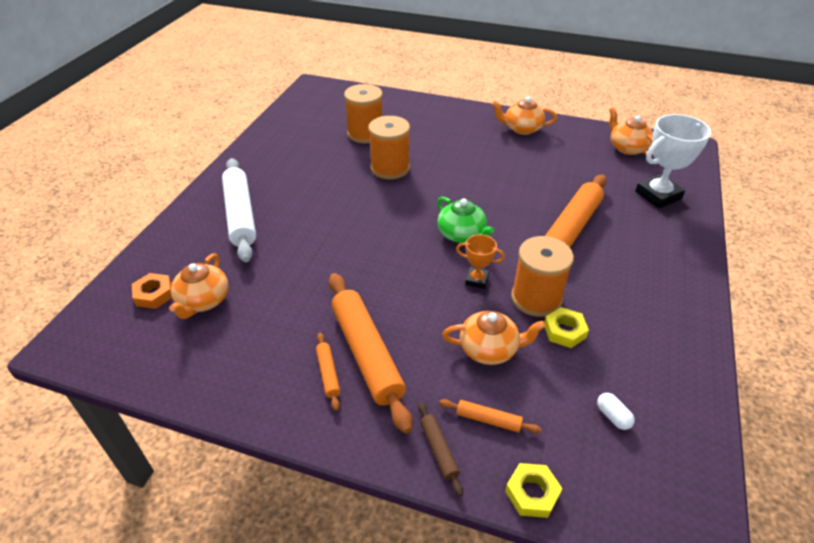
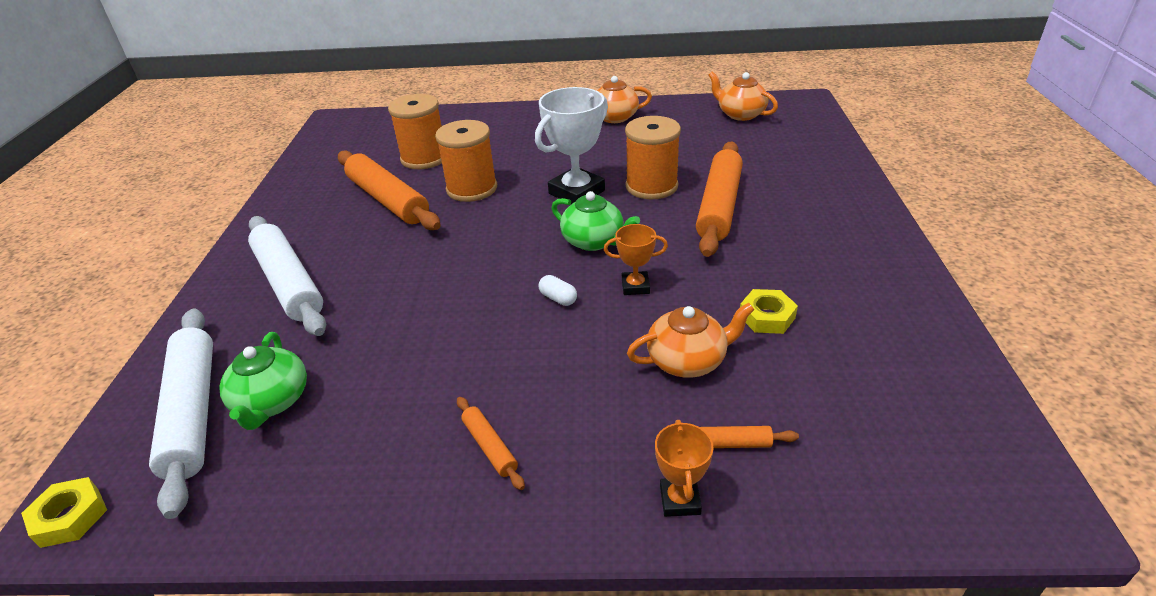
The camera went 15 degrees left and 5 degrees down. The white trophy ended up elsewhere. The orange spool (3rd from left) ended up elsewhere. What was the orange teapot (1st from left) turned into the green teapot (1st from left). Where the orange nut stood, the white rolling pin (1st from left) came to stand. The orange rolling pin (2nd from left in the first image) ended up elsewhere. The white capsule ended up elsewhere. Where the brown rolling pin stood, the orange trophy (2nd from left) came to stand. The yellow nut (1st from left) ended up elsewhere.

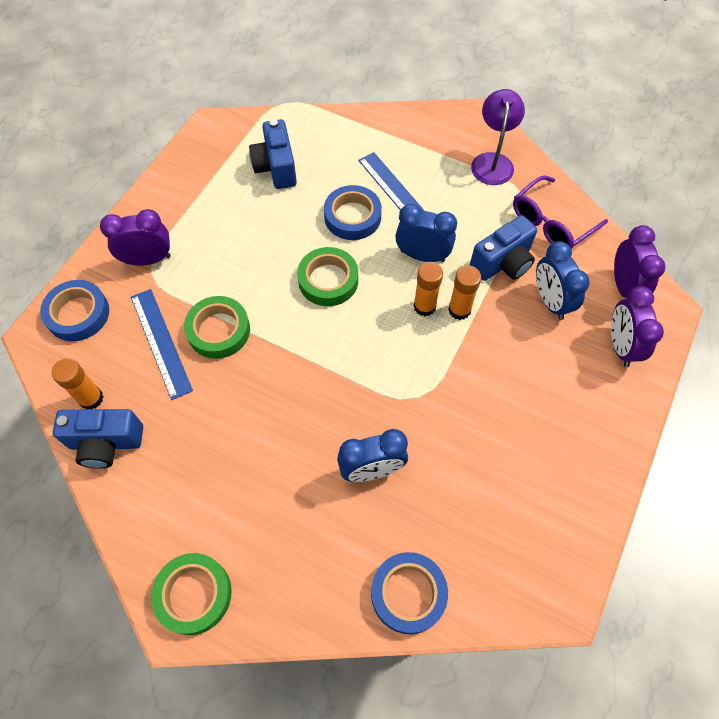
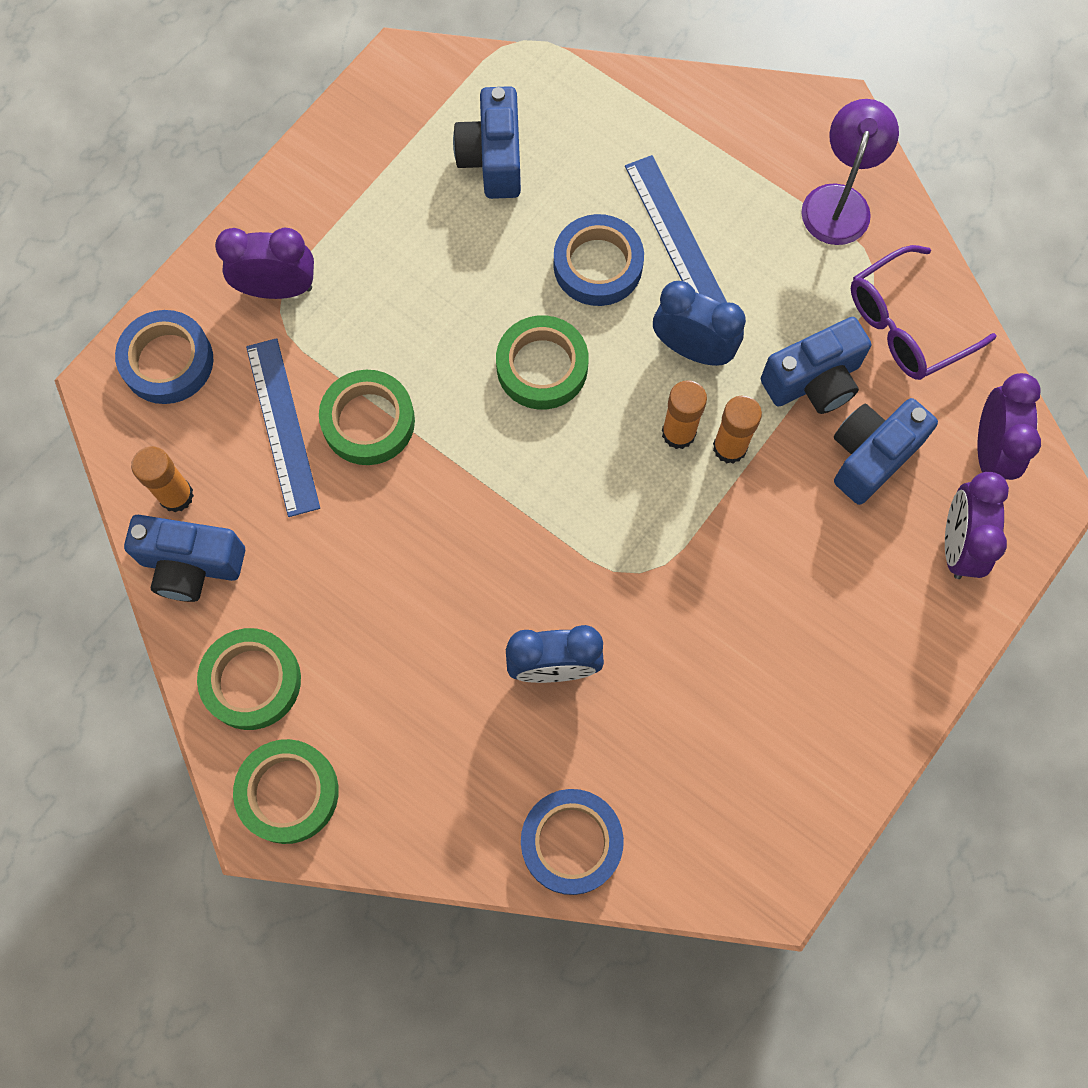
The camera went 10 degrees right and 10 degrees up. Where the blue clock (3rd from left) stood, the blue camera (4th from left) came to stand. The second view gained the green tape (1st from left).

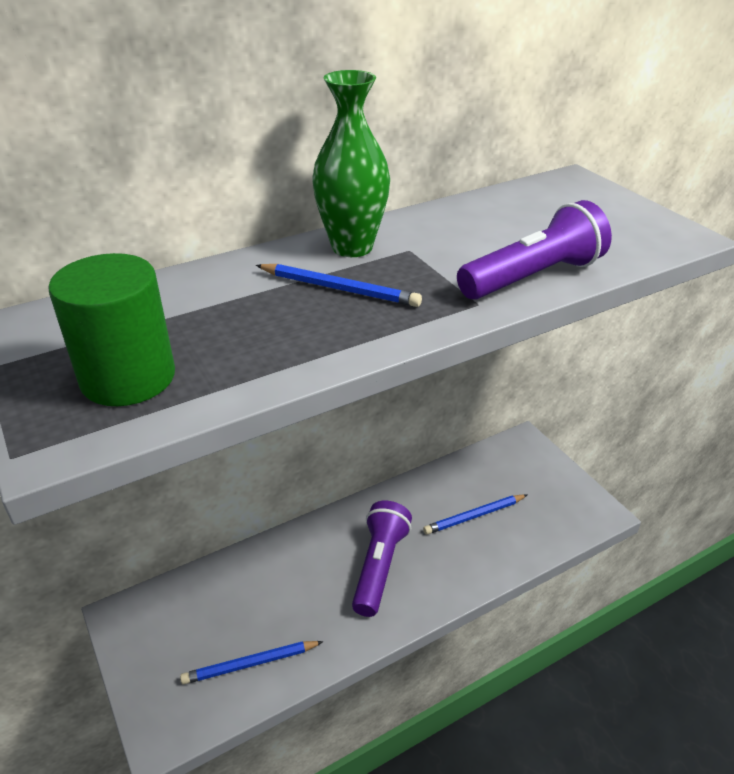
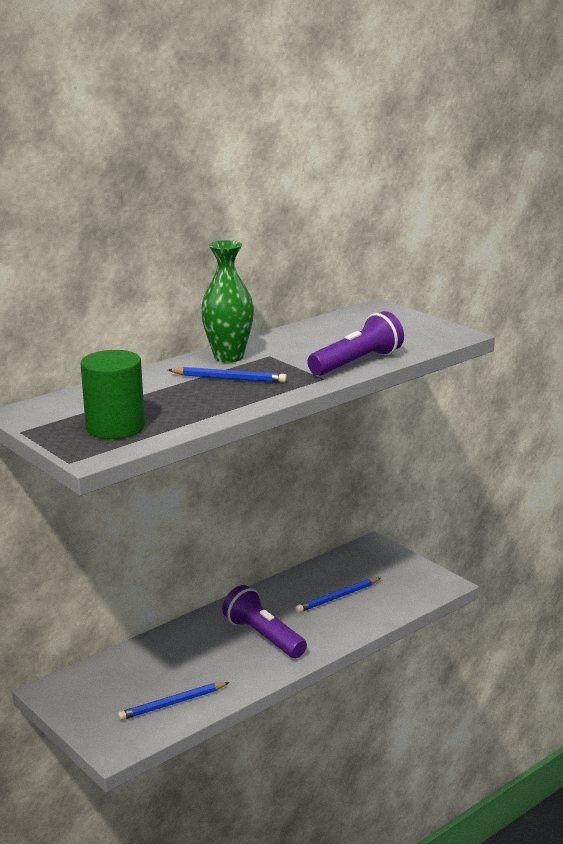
The camera went 10 degrees left and 15 degrees down. The purple flashlight (1st from left) ended up facing another way, 45 degrees counterclockwise from before.

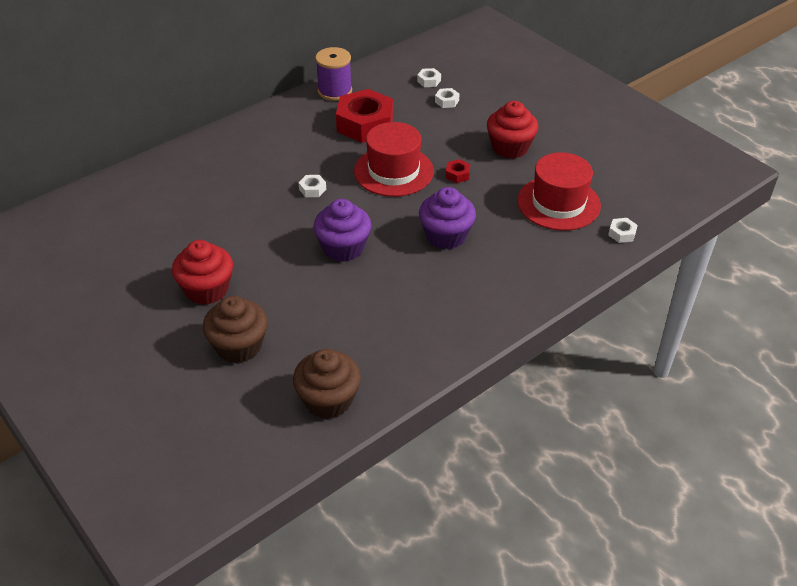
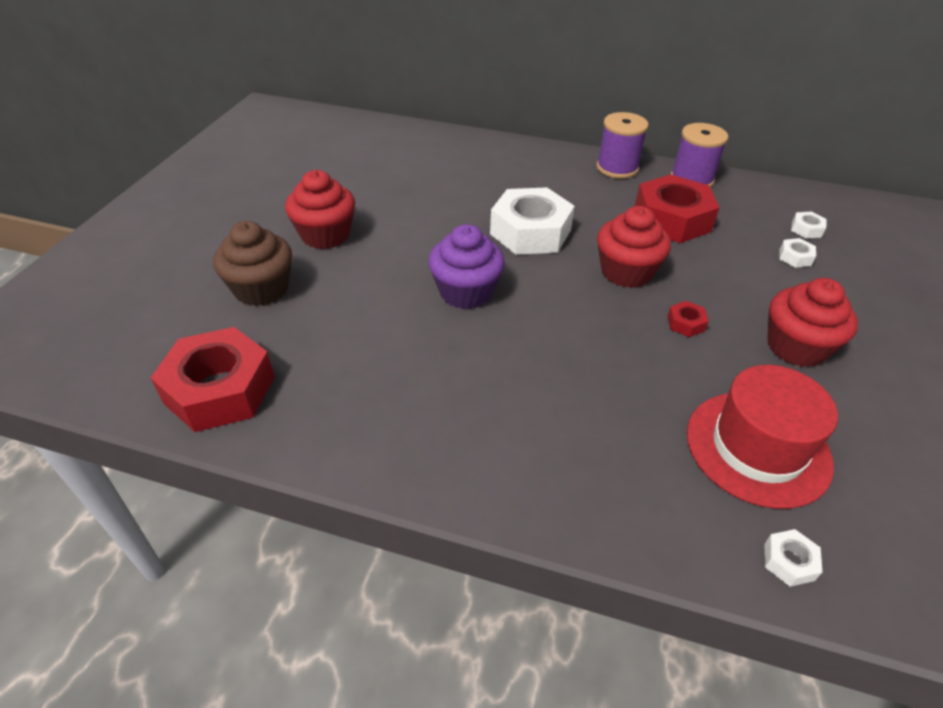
The camera went 55 degrees right and 0 degrees up. Where the red hat (1st from left) stood, the red cupcake (2nd from left) came to stand. The size of the white nut (1st from left) changed by a factor of 2.44. The second view lost the purple cupcake (2nd from left). Where the brown cupcake (2nd from left) stood, the red nut (1st from left) came to stand. The second view gained the purple spool (1st from left).

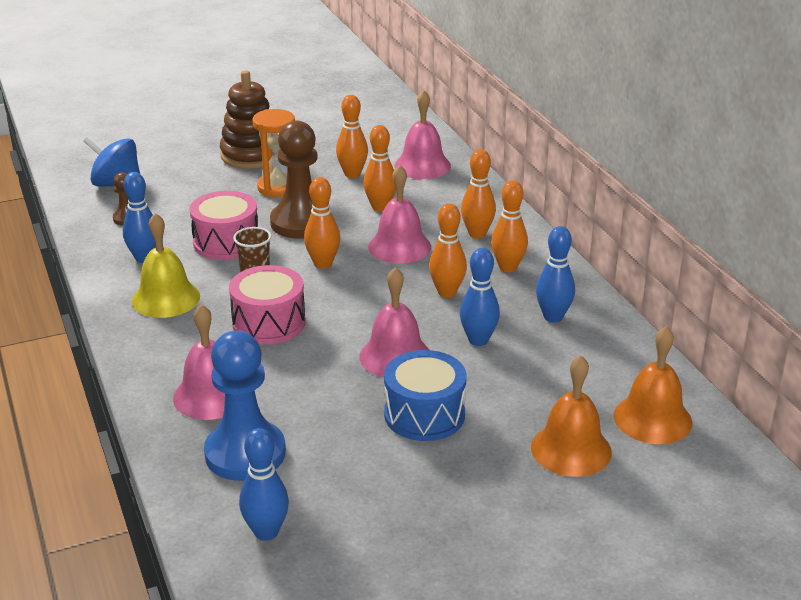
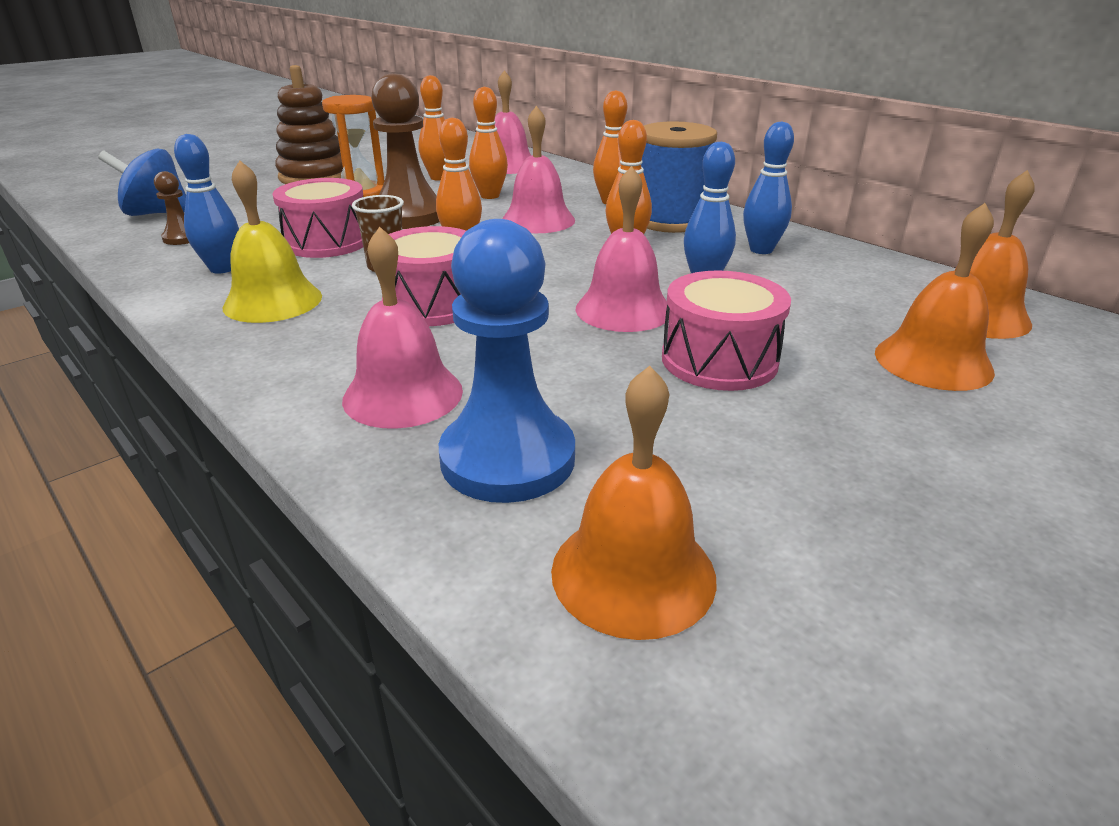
The camera went 20 degrees left and 0 degrees up. Where the orange bowling pin (6th from left) stood, the blue spool came to stand. What was the blue drum turned into the pink drum (3rd from left). Where the blue bowling pin (2nd from left) stood, the orange bell (1st from left) came to stand.

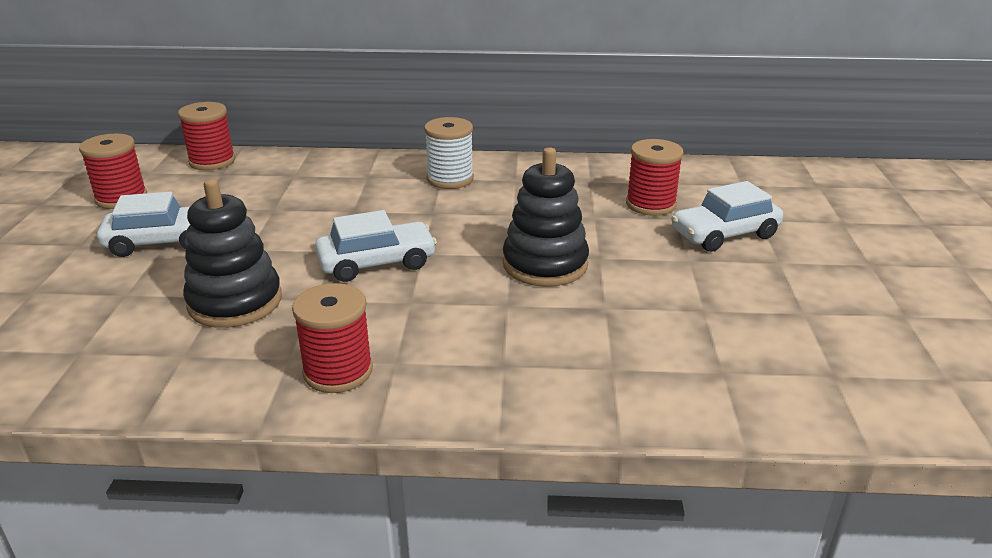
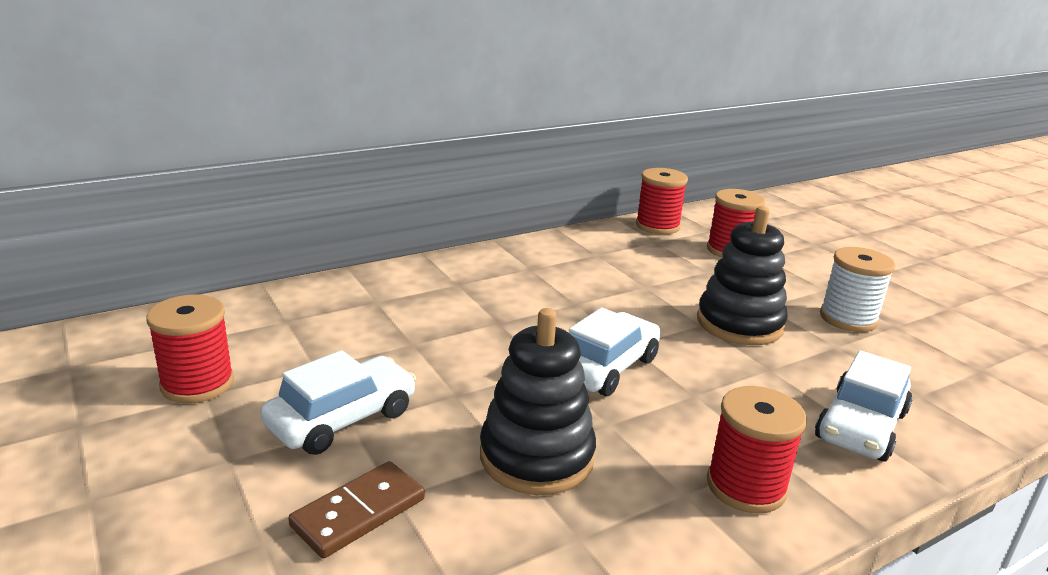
The camera went 35 degrees left and 5 degrees down. The red spool (2nd from left) ended up elsewhere. The white spool ended up elsewhere. The white car (3rd from left) ended up elsewhere. The second view gained the brown domino.

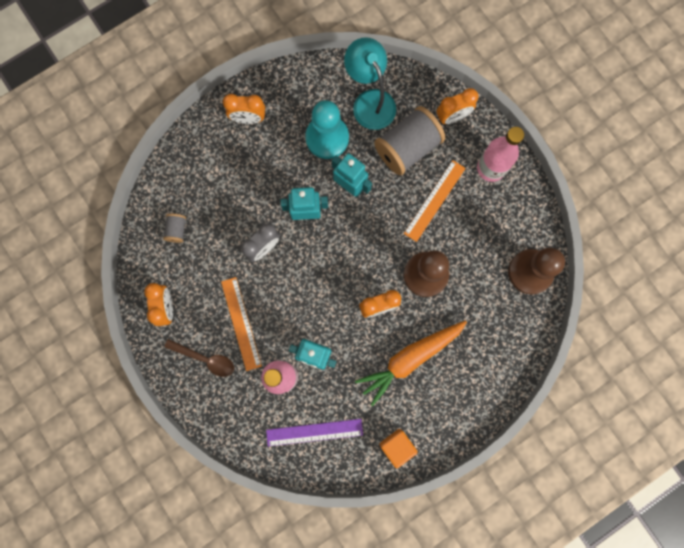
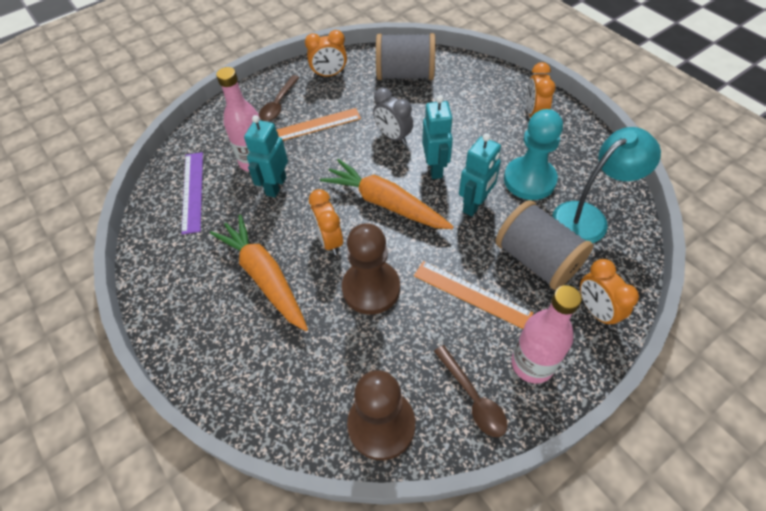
The camera went 90 degrees right and 25 degrees down. The size of the grey spool (1st from left) changed by a factor of 2.24. The second view lost the orange cube. The second view gained the orange carrot (2nd from left). The second view gained the brown spoon (2nd from left).

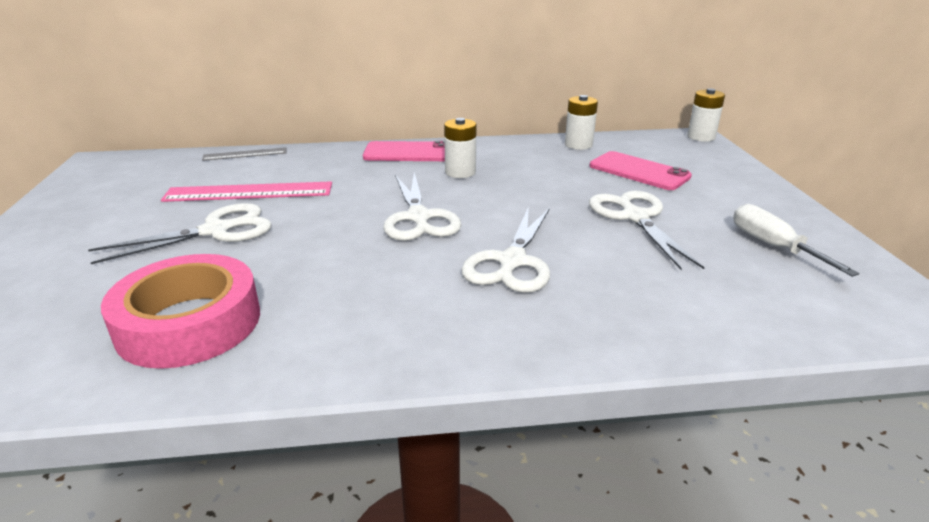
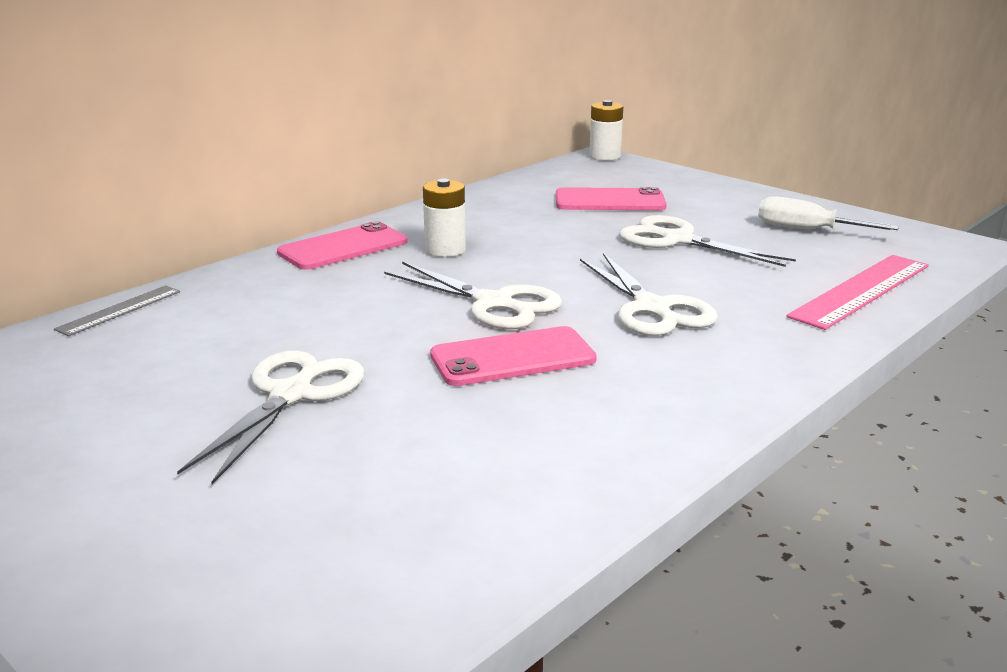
The camera went 40 degrees left and 5 degrees down. The second view lost the white battery (2nd from left). The pink ruler ended up elsewhere. The second view lost the pink tape. The second view gained the pink phone (2nd from left).

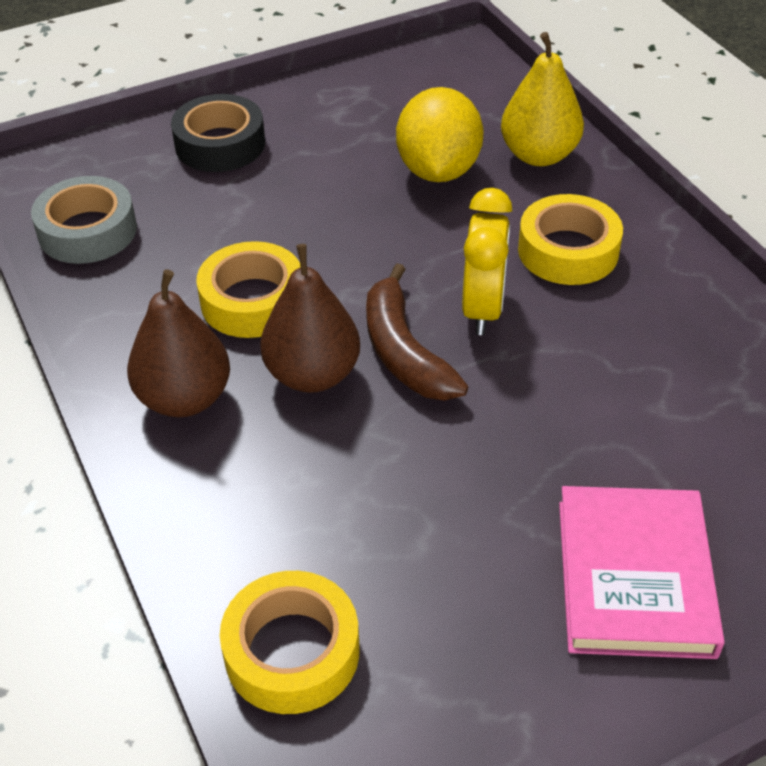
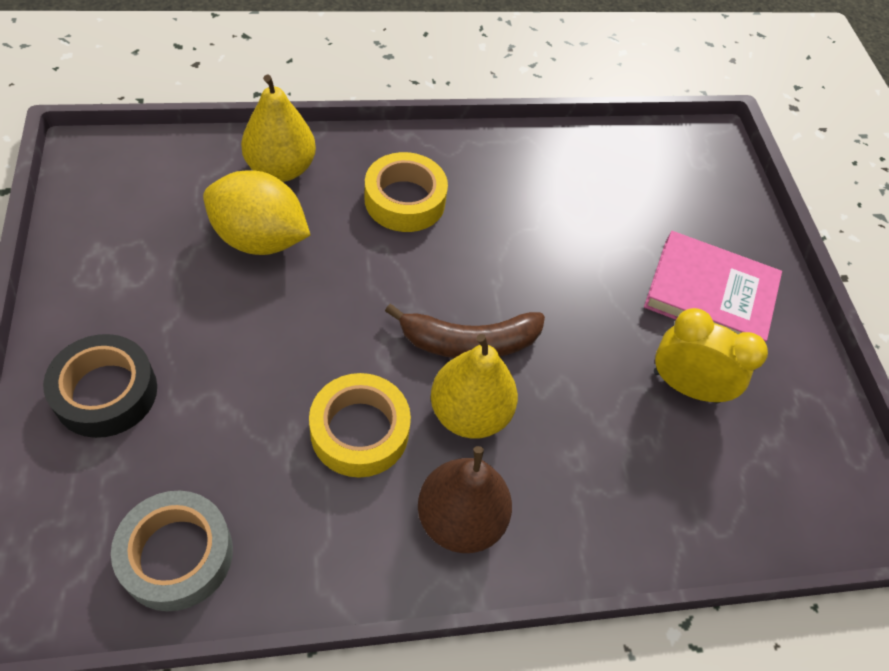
The camera went 80 degrees left and 10 degrees up. The yellow clock ended up elsewhere. What was the brown pear (2nd from left) turned into the yellow pear (2nd from left). The second view lost the yellow tape (2nd from left).

